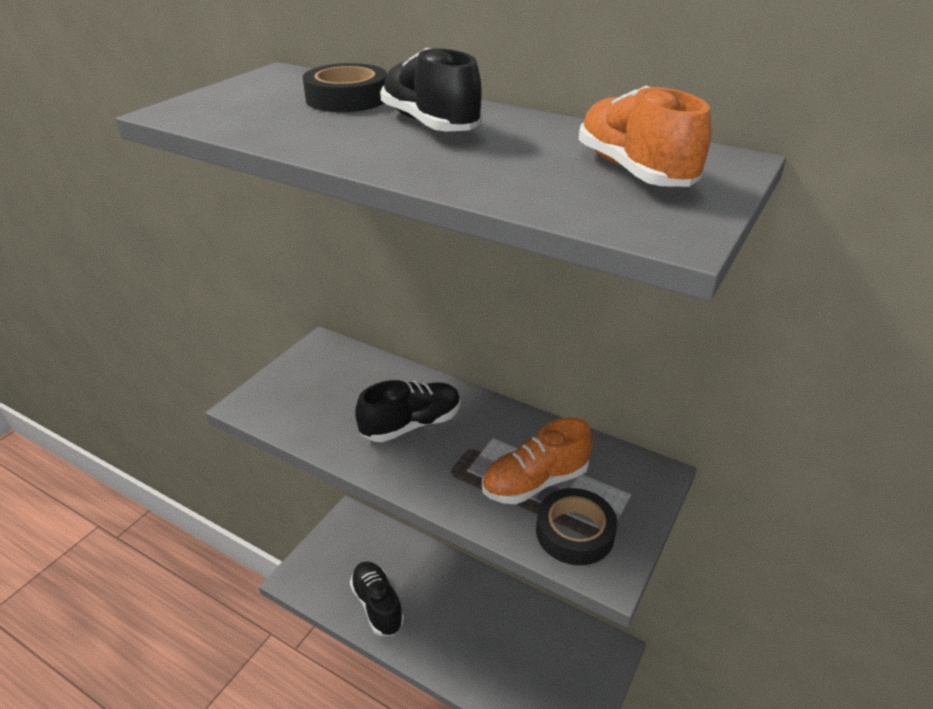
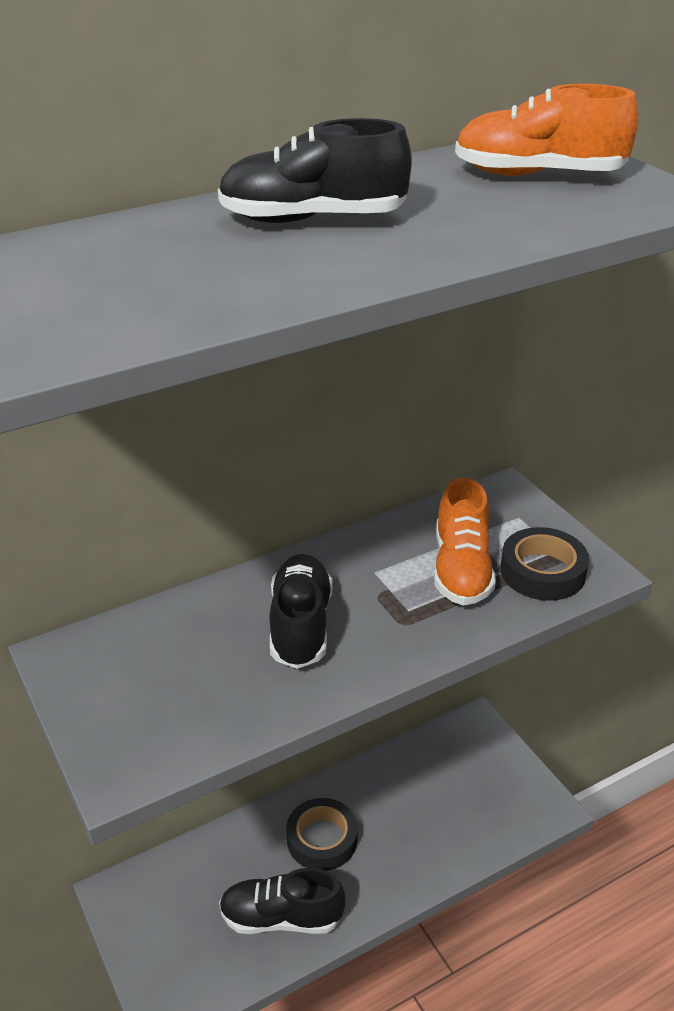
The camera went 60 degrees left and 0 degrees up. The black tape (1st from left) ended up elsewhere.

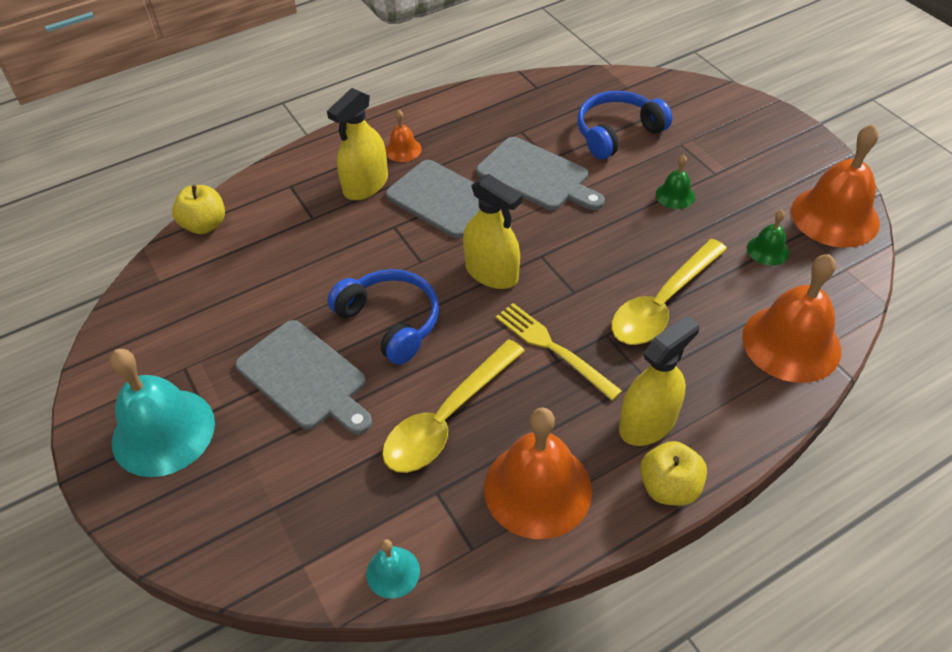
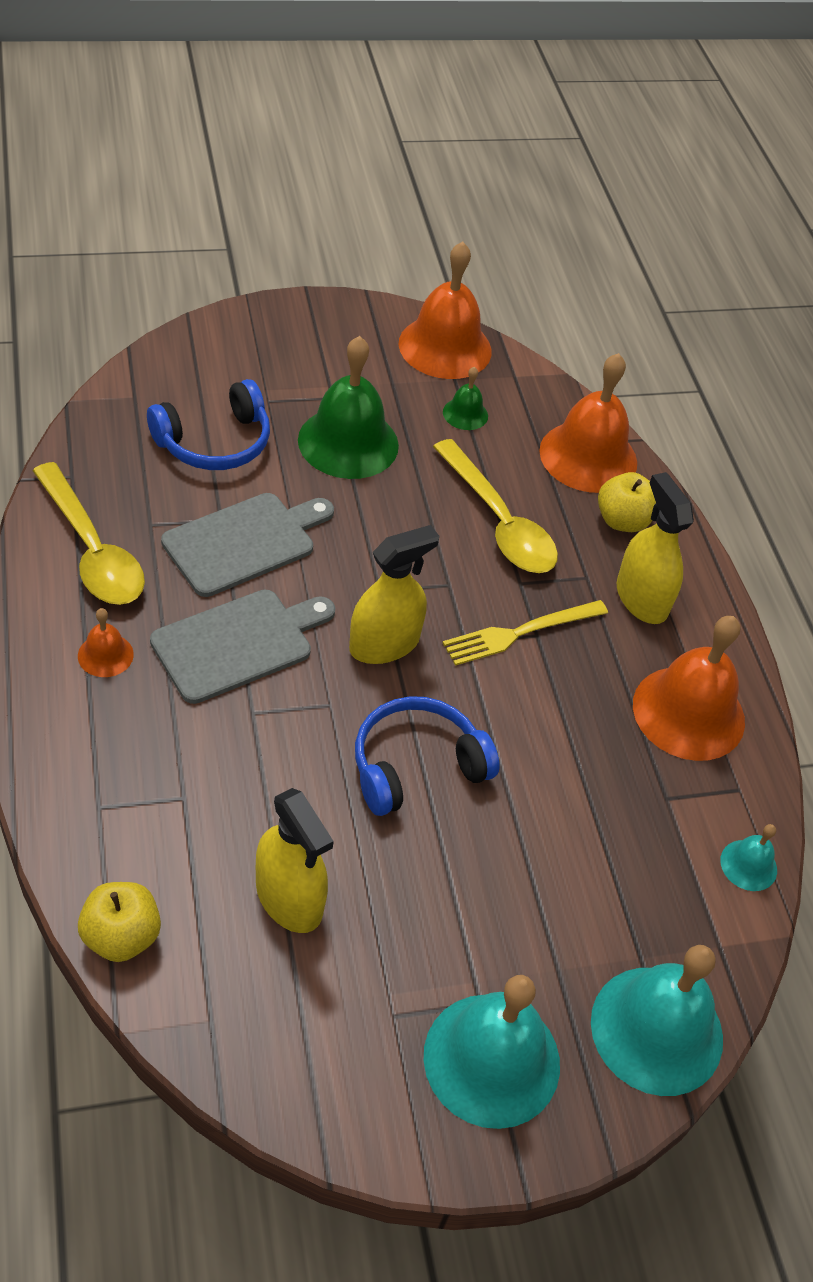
The camera went 80 degrees left and 0 degrees up. The yellow spray bottle (1st from left) ended up elsewhere. The blue headphones (2nd from left in the first image) ended up facing another way, 105 degrees counterclockwise from before. The size of the green bell (1st from left) changed by a factor of 2.13. The second view lost the grey cutting board (1st from left). The yellow spoon (1st from left) ended up elsewhere. The yellow apple (2nd from left) ended up elsewhere. The second view gained the turquoise bell (2nd from left).

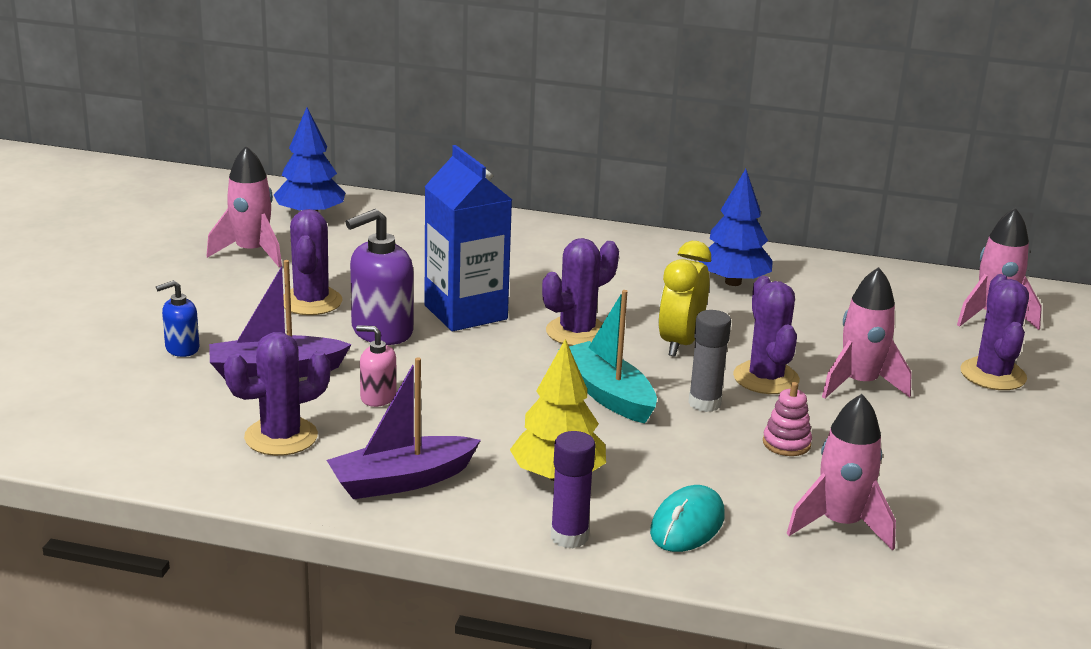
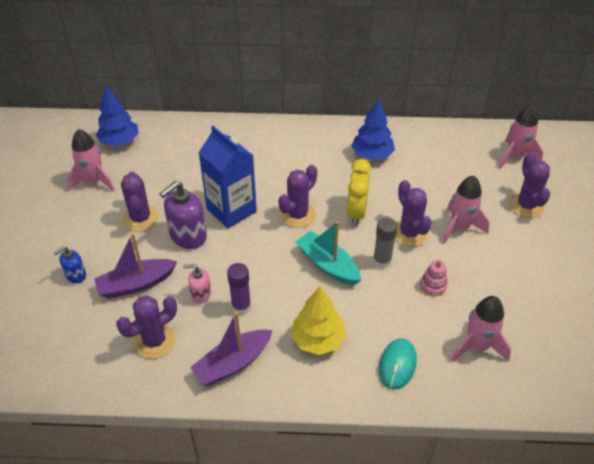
The camera went 10 degrees left and 20 degrees up. The purple glue stick ended up elsewhere.

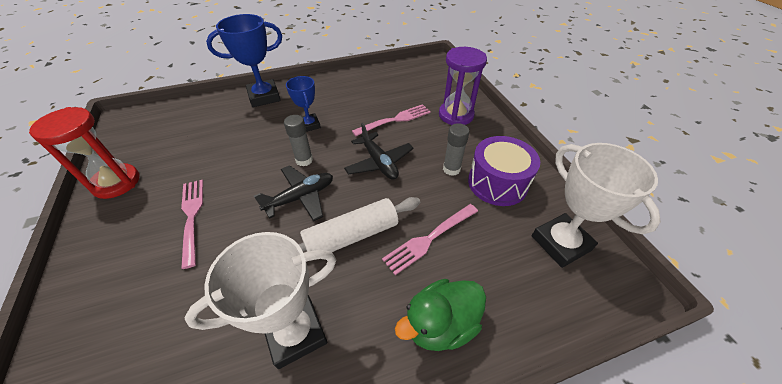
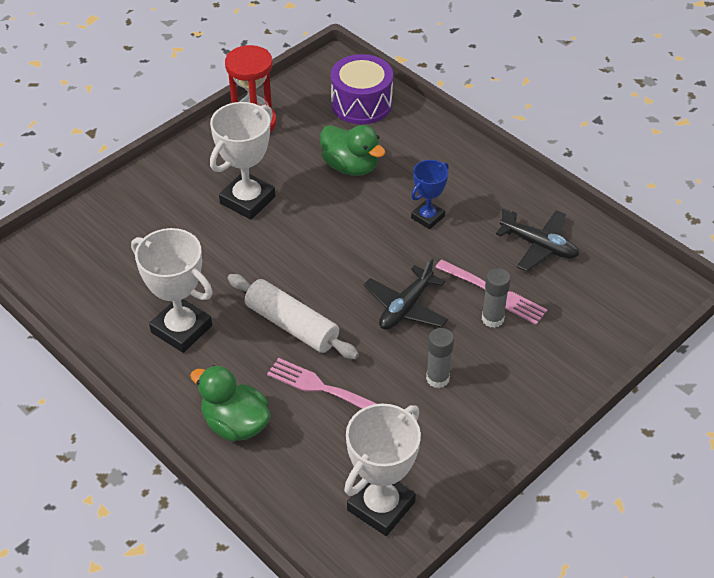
The camera went 65 degrees right and 0 degrees up. The second view lost the blue trophy (1st from left). The second view lost the purple hourglass. The grey glue stick (1st from left in the first image) ended up elsewhere. The purple drum ended up elsewhere. The black plane (1st from left in the first image) ended up elsewhere. Where the pink fork (1st from left) stood, the white trophy (2nd from left) came to stand. The second view gained the green duck (2nd from left).

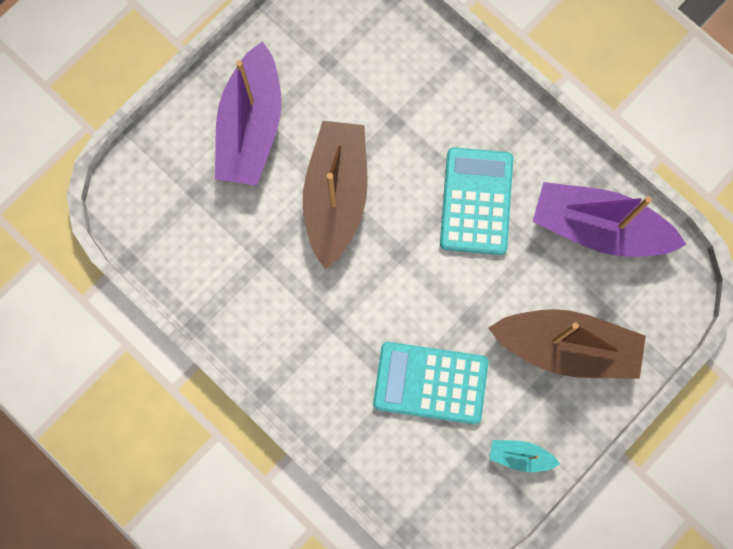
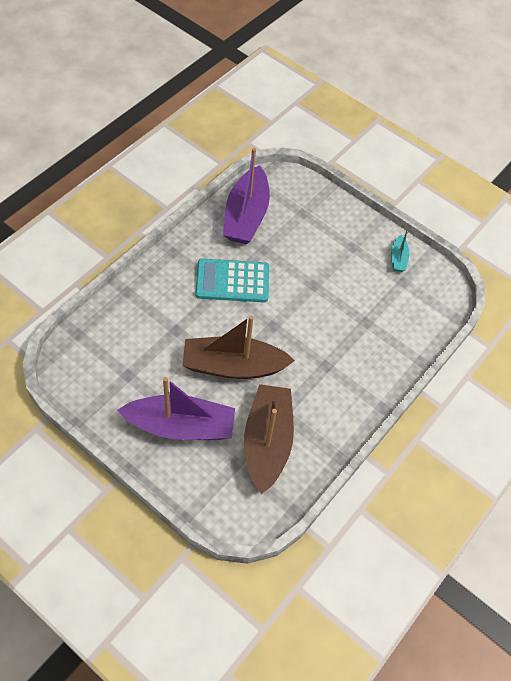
The camera went 100 degrees left and 20 degrees down. The brown boat (2nd from left) ended up elsewhere. The second view lost the turquoise calculator (1st from left).

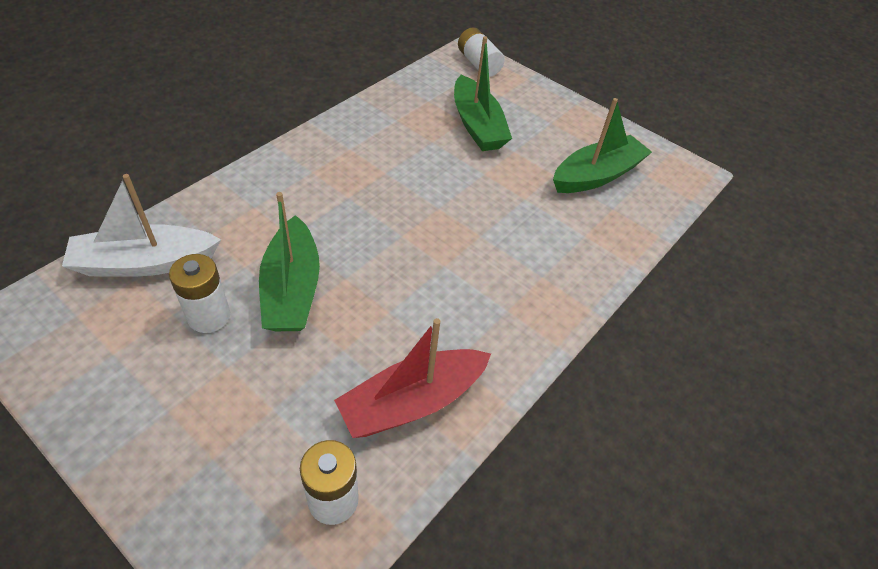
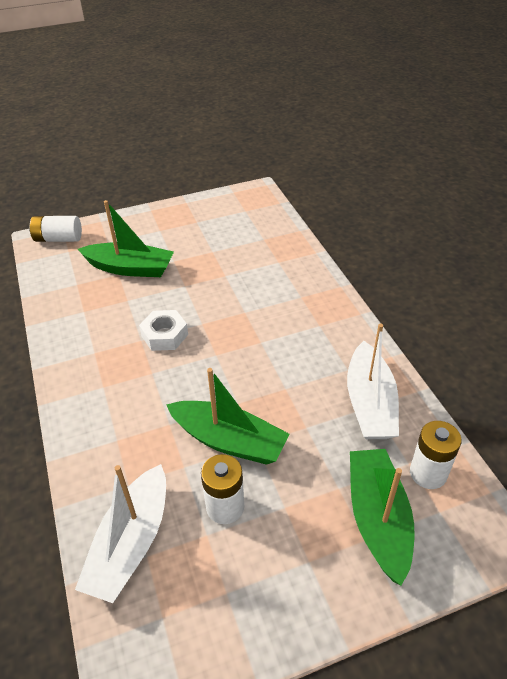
The camera went 55 degrees left and 5 degrees down. The green boat (3rd from left) ended up elsewhere. What was the red boat turned into the white boat (2nd from left). The second view gained the white nut.

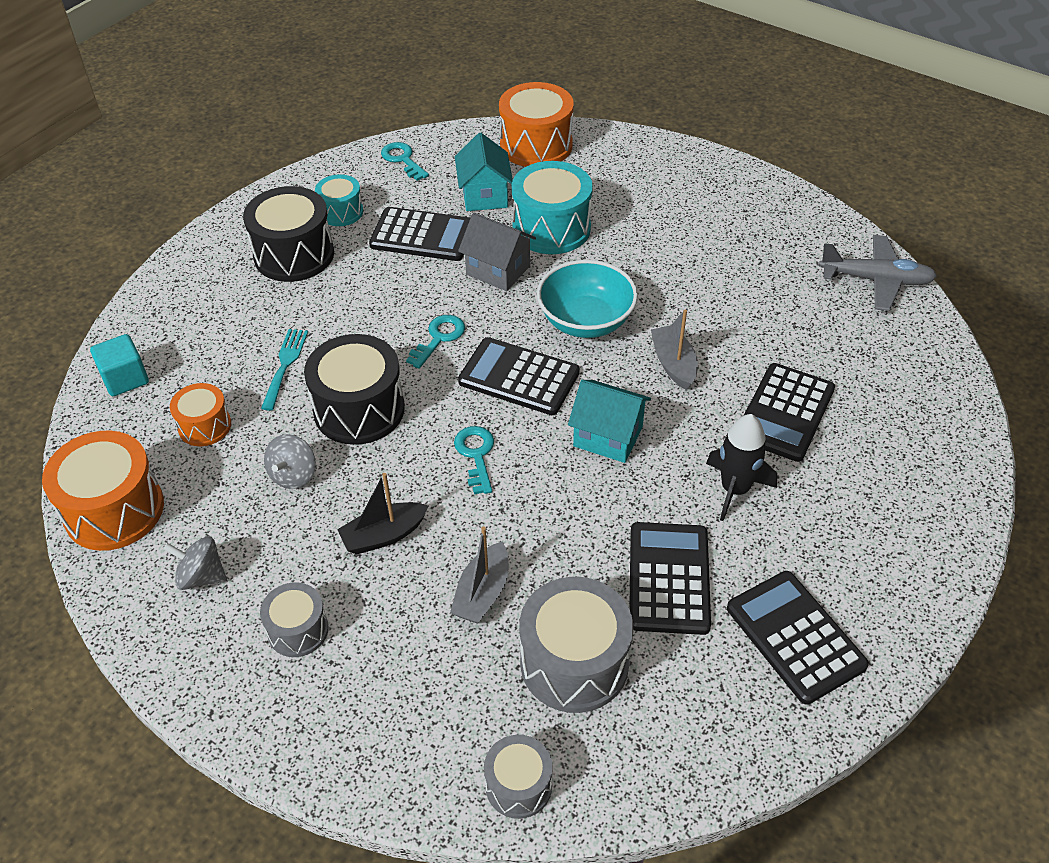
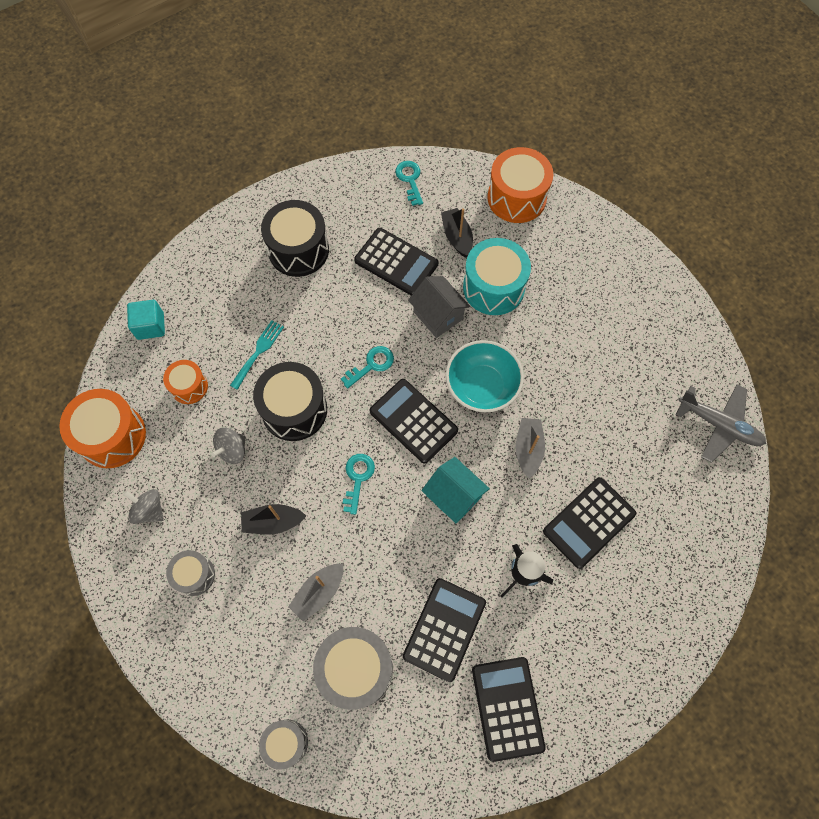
The camera went 20 degrees right and 20 degrees up. Where the turquoise house (1st from left) stood, the black boat (2nd from left) came to stand. The second view lost the turquoise drum (1st from left).

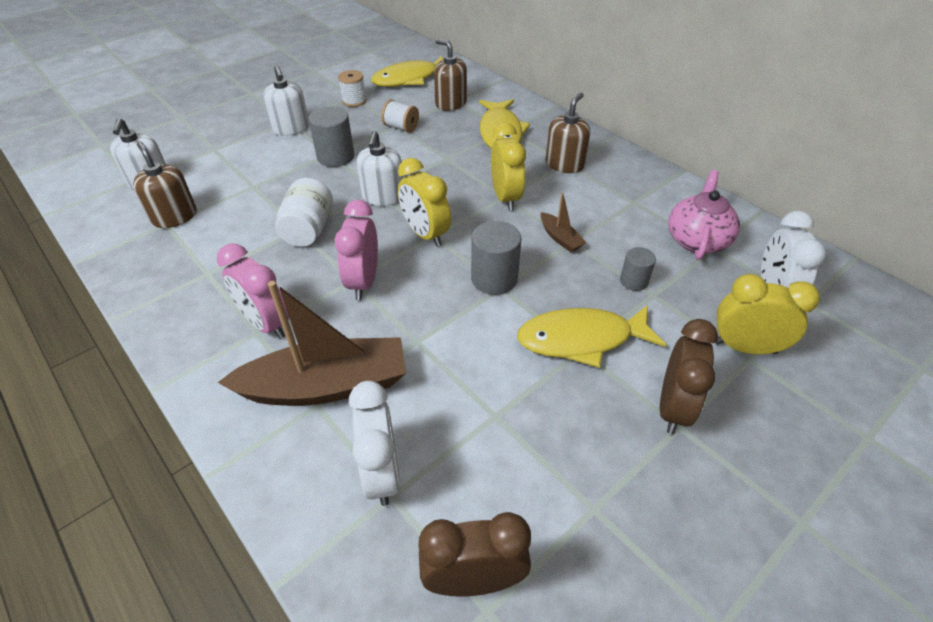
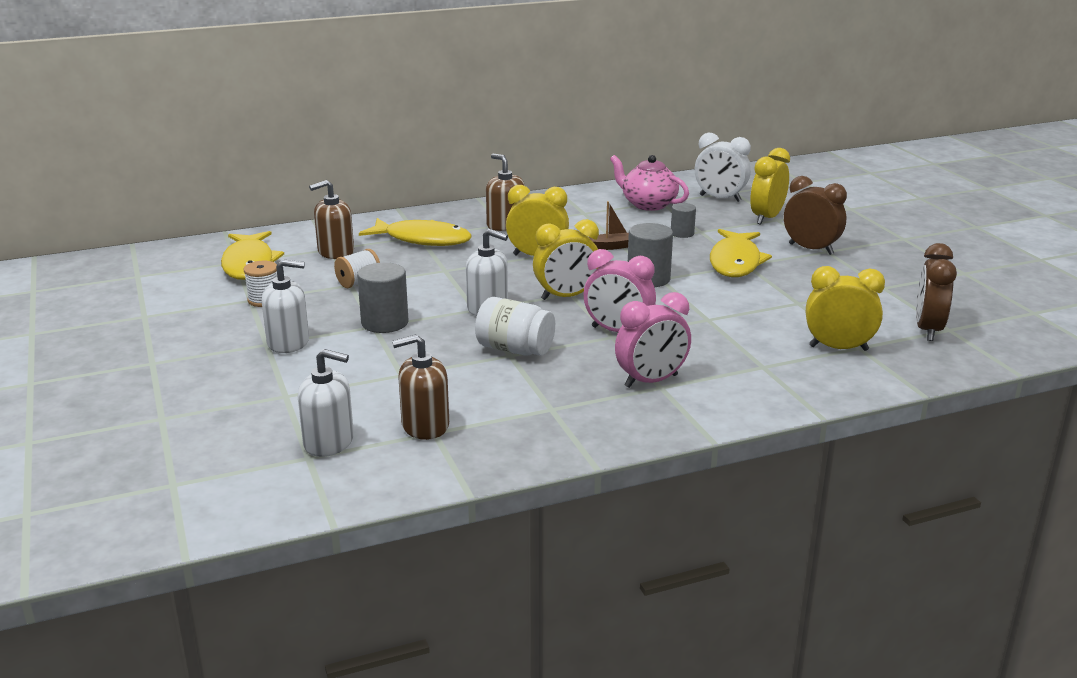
The camera went 70 degrees left and 20 degrees down. The second view lost the brown boat (1st from left). What was the white clock (1st from left) turned into the yellow clock (4th from left).

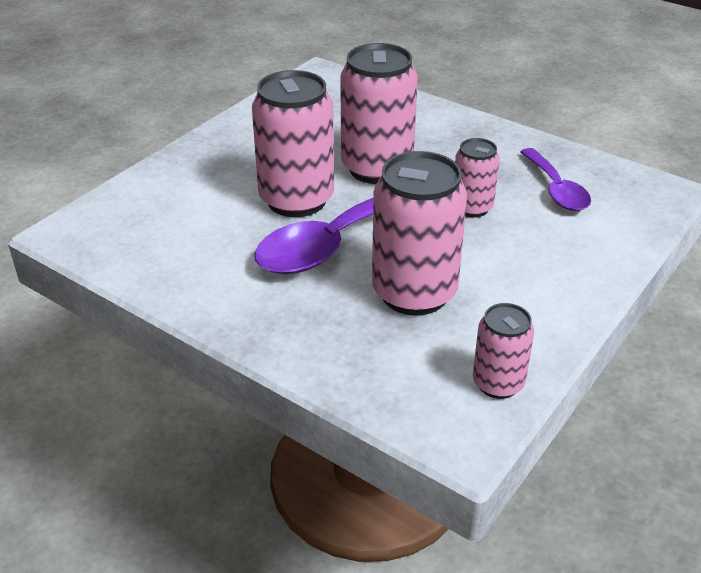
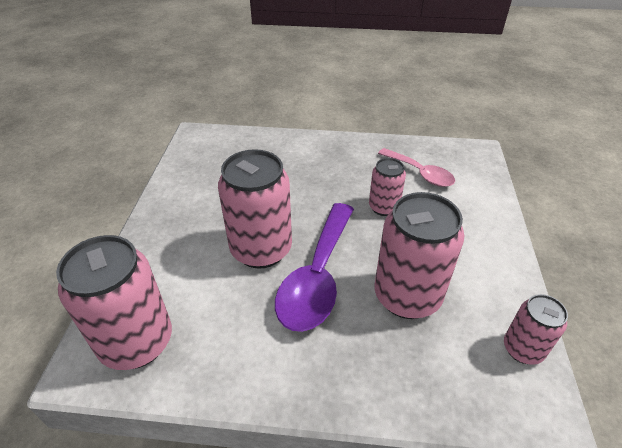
The camera went 30 degrees left and 5 degrees up. The pink can (2nd from left in the first image) ended up elsewhere. What was the purple spoon (2nd from left) turned into the pink spoon.

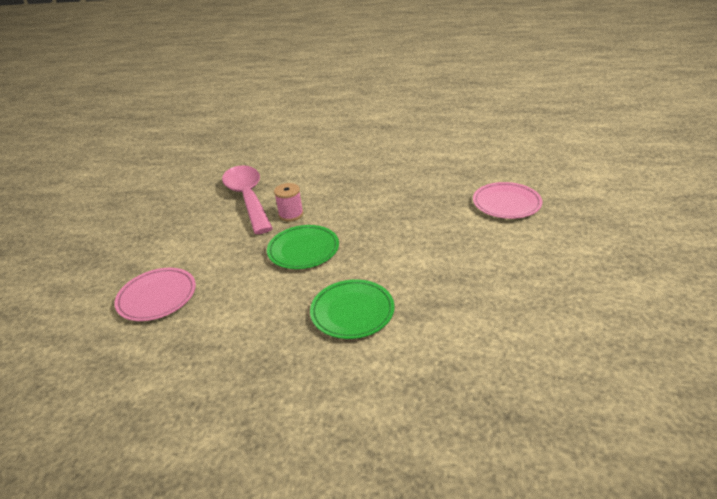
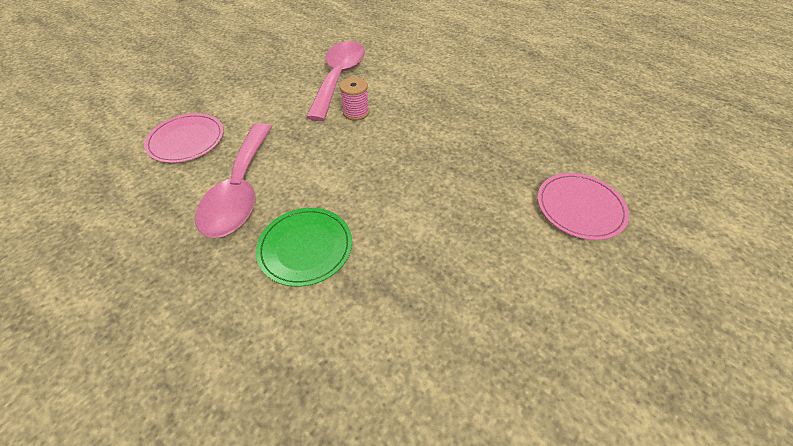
The camera went 30 degrees right and 15 degrees up. The second view lost the green plate (1st from left). The second view gained the pink spoon (1st from left).

